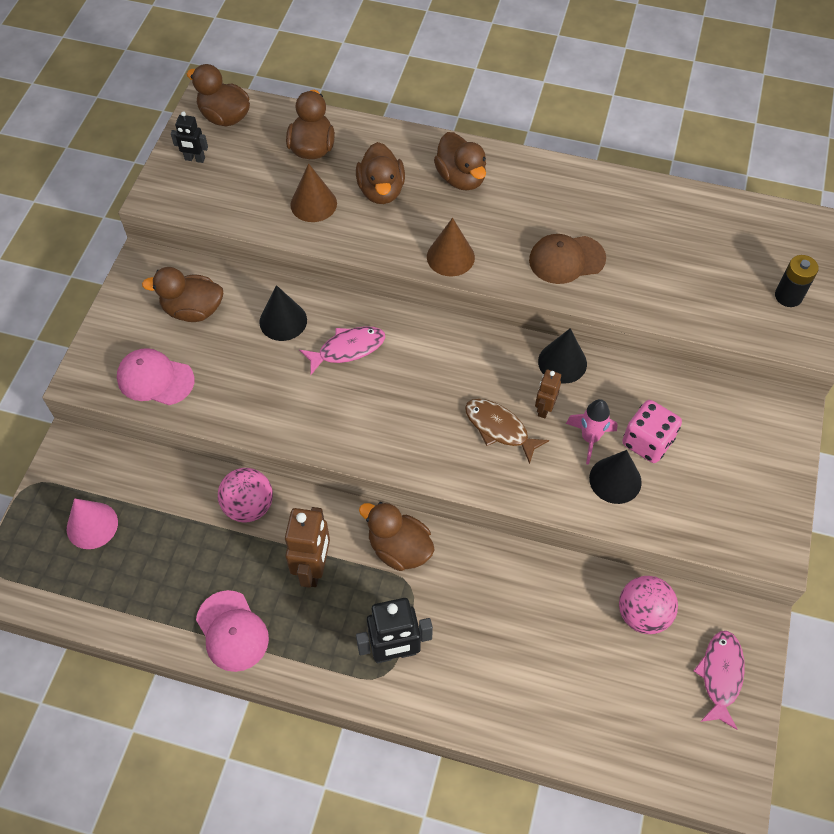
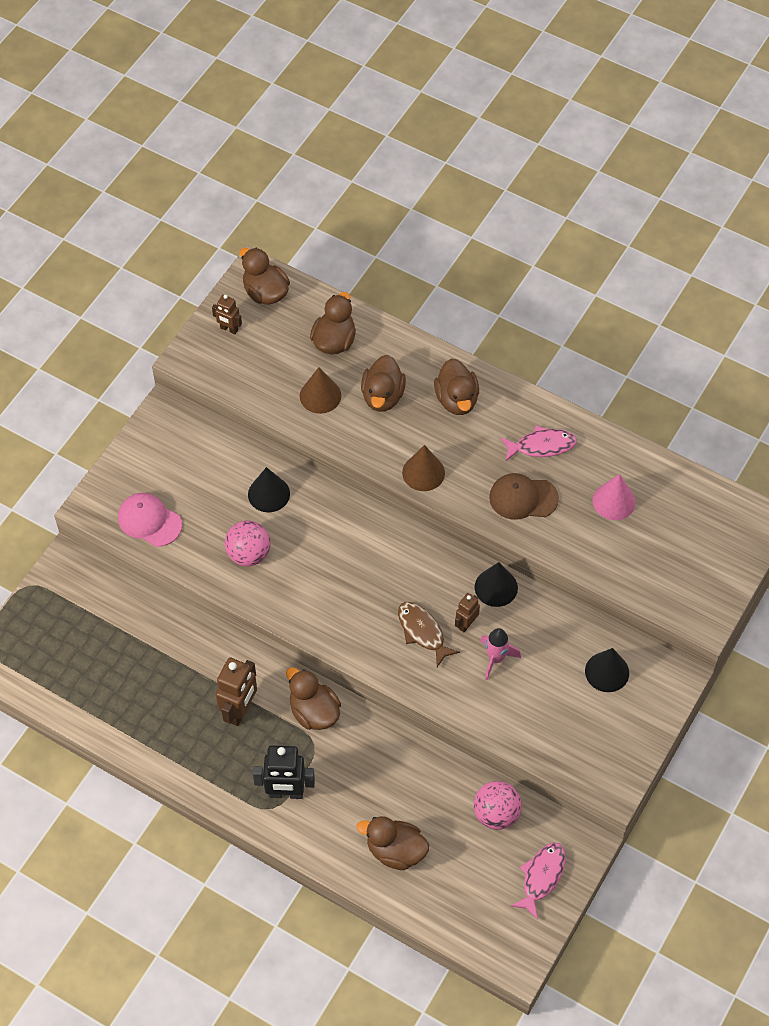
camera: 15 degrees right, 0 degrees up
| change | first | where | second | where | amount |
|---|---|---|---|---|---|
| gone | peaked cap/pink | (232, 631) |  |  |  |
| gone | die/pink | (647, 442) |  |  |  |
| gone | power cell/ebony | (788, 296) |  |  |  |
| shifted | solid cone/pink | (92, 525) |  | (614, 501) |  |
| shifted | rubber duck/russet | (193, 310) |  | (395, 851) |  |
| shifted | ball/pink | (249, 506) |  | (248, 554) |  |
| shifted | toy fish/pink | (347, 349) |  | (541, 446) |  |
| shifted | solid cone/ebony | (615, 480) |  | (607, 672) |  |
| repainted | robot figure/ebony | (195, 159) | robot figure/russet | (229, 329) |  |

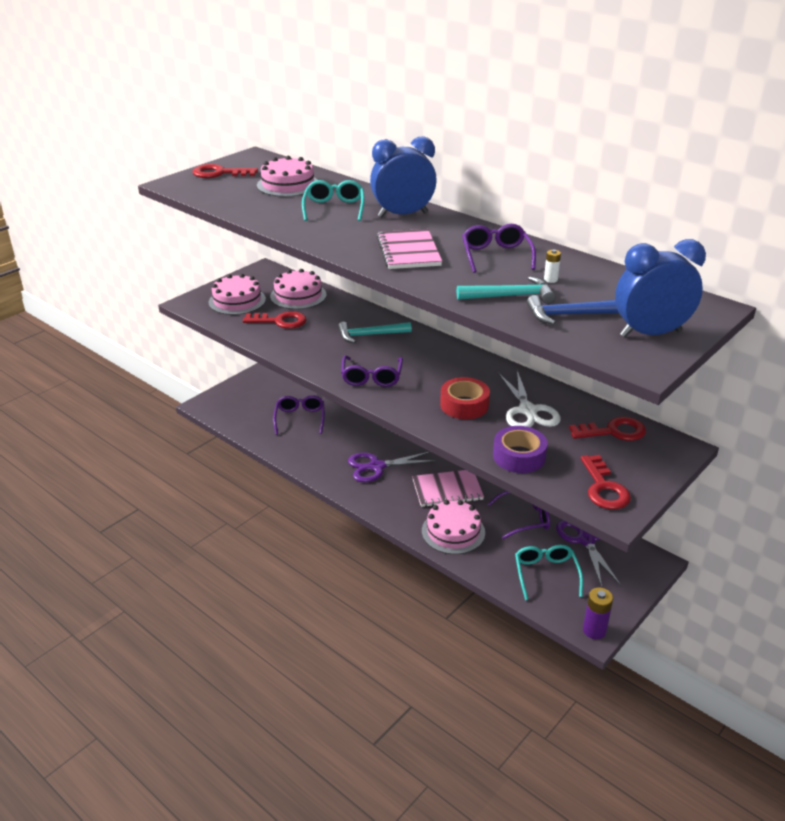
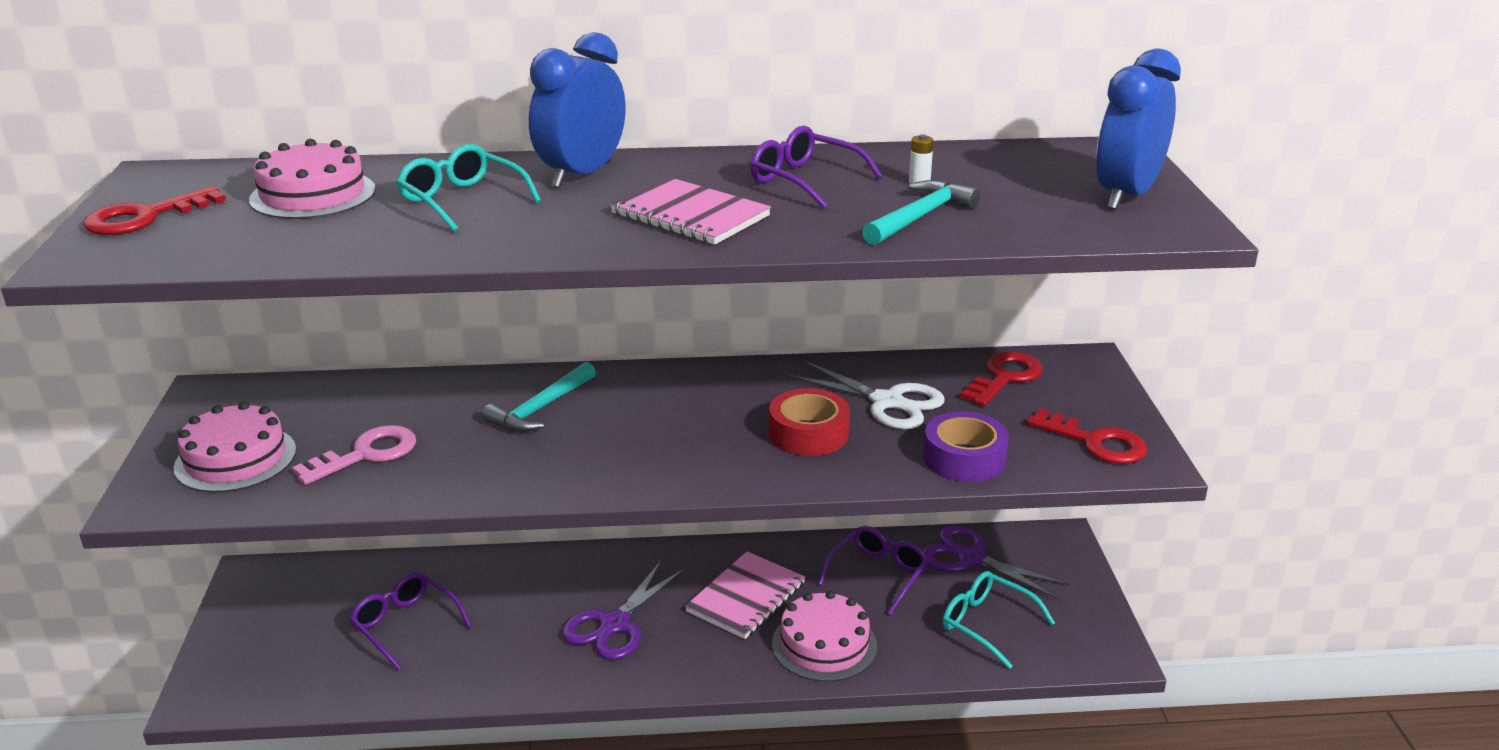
camera: 45 degrees left, 5 degrees down
| change | first | where | second | where | amount |
|---|---|---|---|---|---|
| gone | gateau/pink | (298, 295) |  |  |  |
| gone | glasses/royal purple | (371, 377) |  |  |  |
| gone | carpenter's hammer/cobalt | (571, 315) |  |  |  |
| gone | power cell/royal purple | (594, 630) |  |  |  |
| repainted | latchkey/crimson | (280, 321) | latchkey/pink | (366, 454) |  |

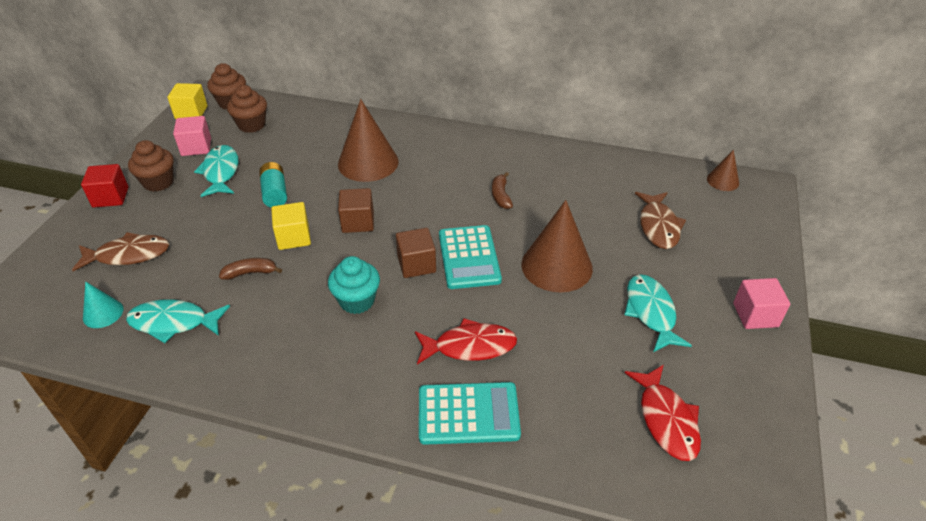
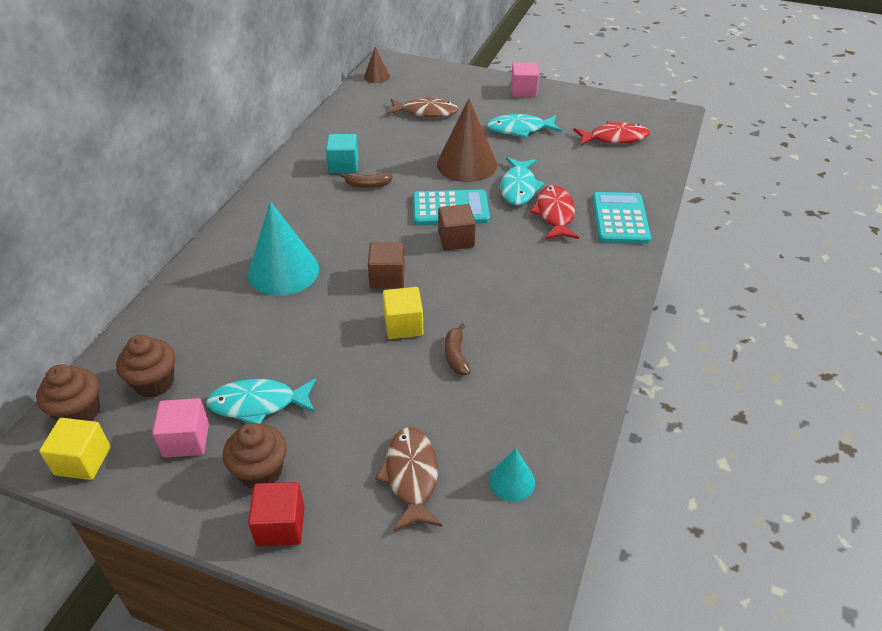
camera: 85 degrees left, 0 degrees up
| change | first | where | second | where | amount |
|---|---|---|---|---|---|
| gone | power cell/teal | (275, 193) |  |  |  |
| gone | cupcake/teal | (357, 301) |  |  |  |
| new |  |  | block/teal | (343, 165) |  |
| shifted | toy fish/teal | (173, 323) |  | (519, 187) |  |
| repainted | solid cone/russet | (368, 162) | solid cone/teal | (283, 271) |  |

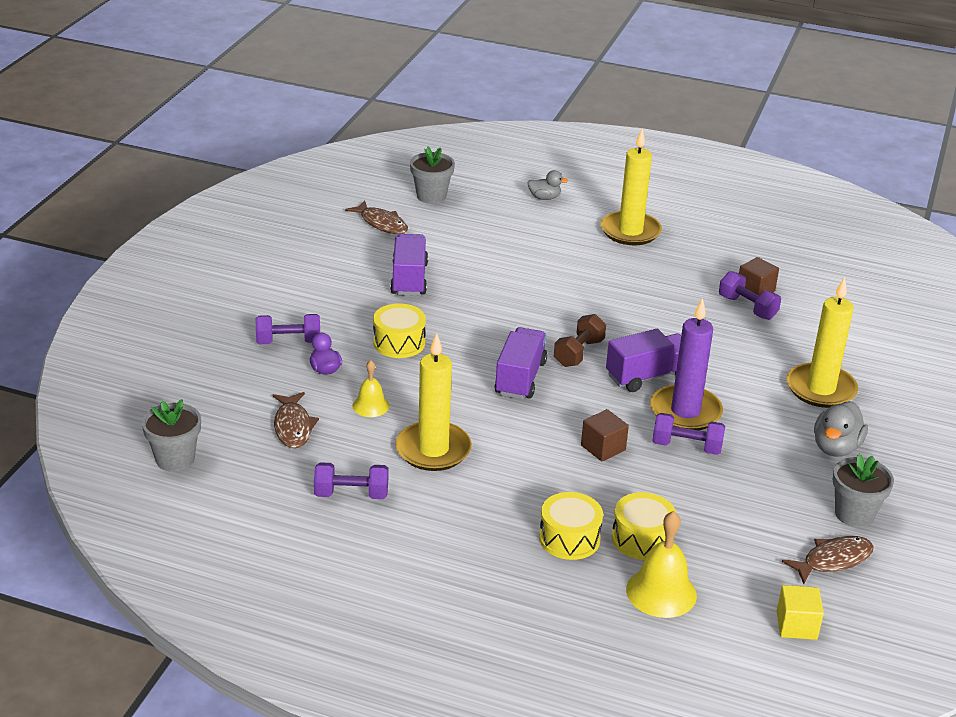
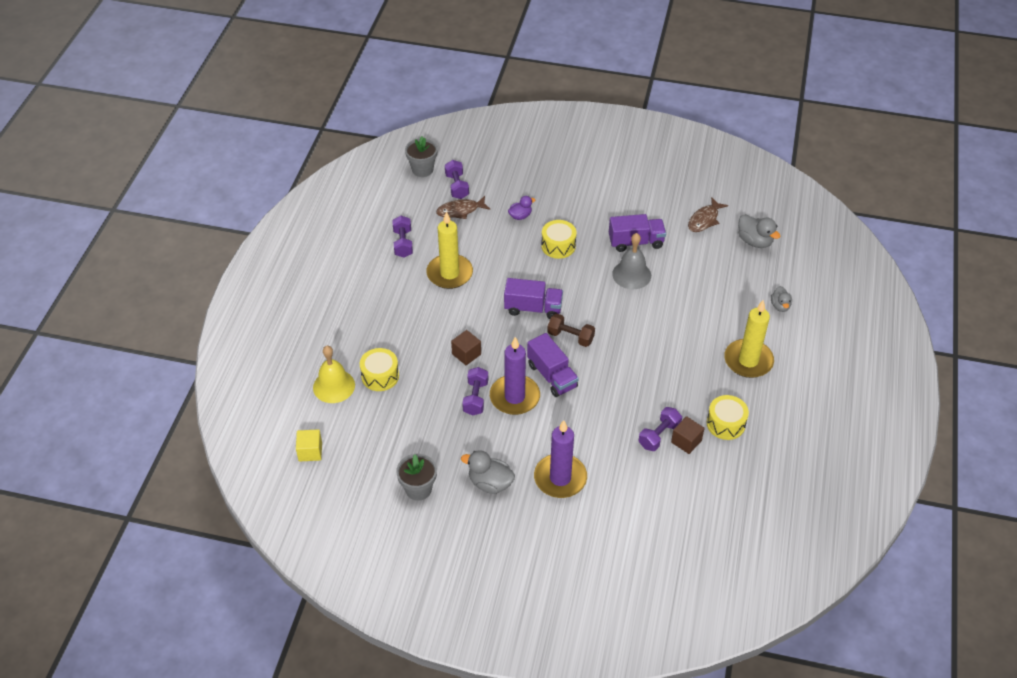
camera: 85 degrees right, 15 degrees up
| change | first | where | second | where | amount |
|---|---|---|---|---|---|
| gone | hand bell/golden | (370, 405) |  |  |  |
| gone | toy fish/russet | (833, 560) |  |  |  |
| new |  |  | hand bell/grey | (631, 274) |  |
| shifted | dumbbell/royal purple | (288, 342) |  | (457, 186) |  |
| shifted | drum/golden | (569, 538) |  | (725, 424) |  |
| swapped | plant pot/grey | (431, 196) | rubber duck/grey | (754, 241) |  |
| repainted | candle/golden | (820, 389) | candle/royal purple | (560, 478) |  |

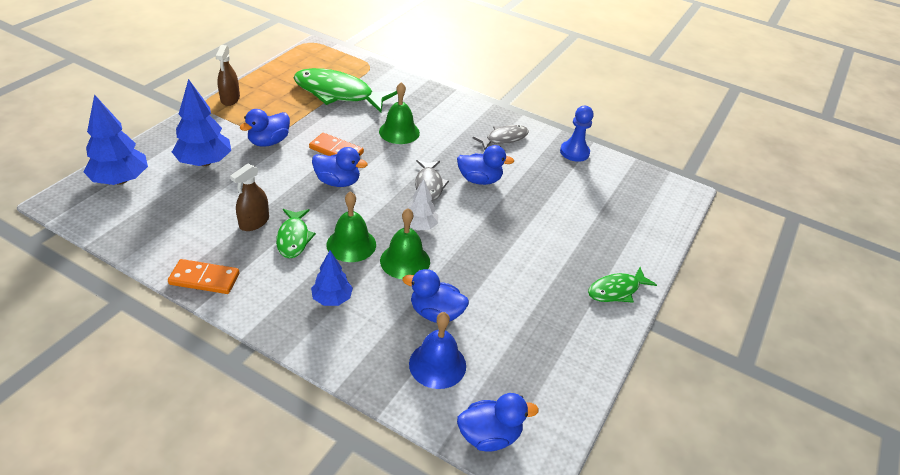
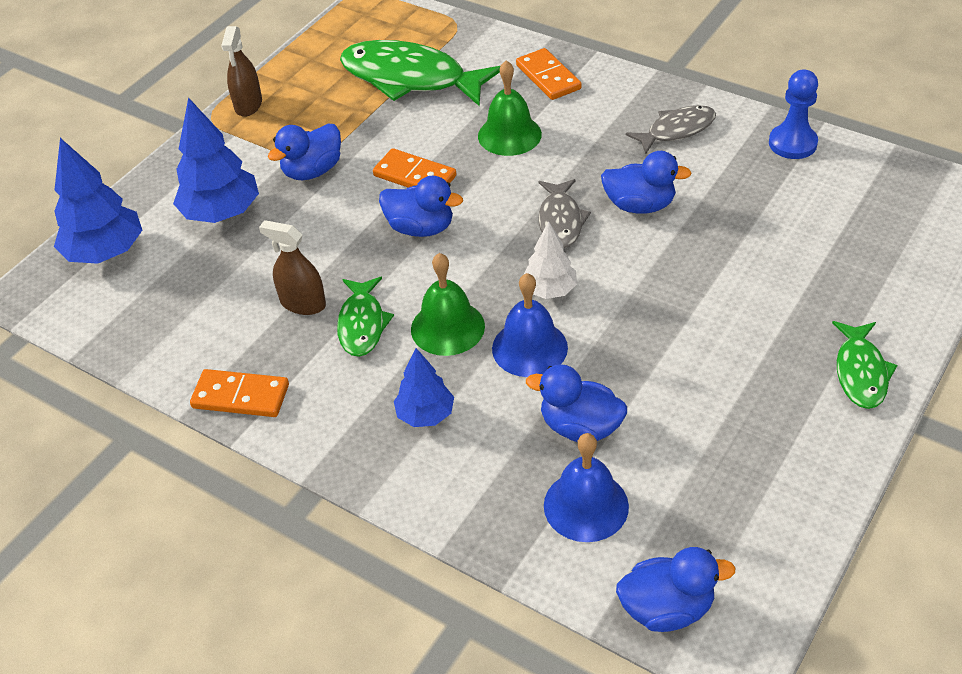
camera: 10 degrees right, 5 degrees up
| change | first | where | second | where | amount |
|---|---|---|---|---|---|
| new |  |  | domino tile/orange-coloured | (548, 77) |  |
| repainted | hand bell/emerald | (405, 261) | hand bell/cobalt | (529, 348) |  |
| rotated | spray cleaner/russet | (254, 222) |  | (303, 303) | 75 degrees clockwise |
| rotated | toy fish/emerald | (616, 290) |  | (860, 372) | 60 degrees counterclockwise |

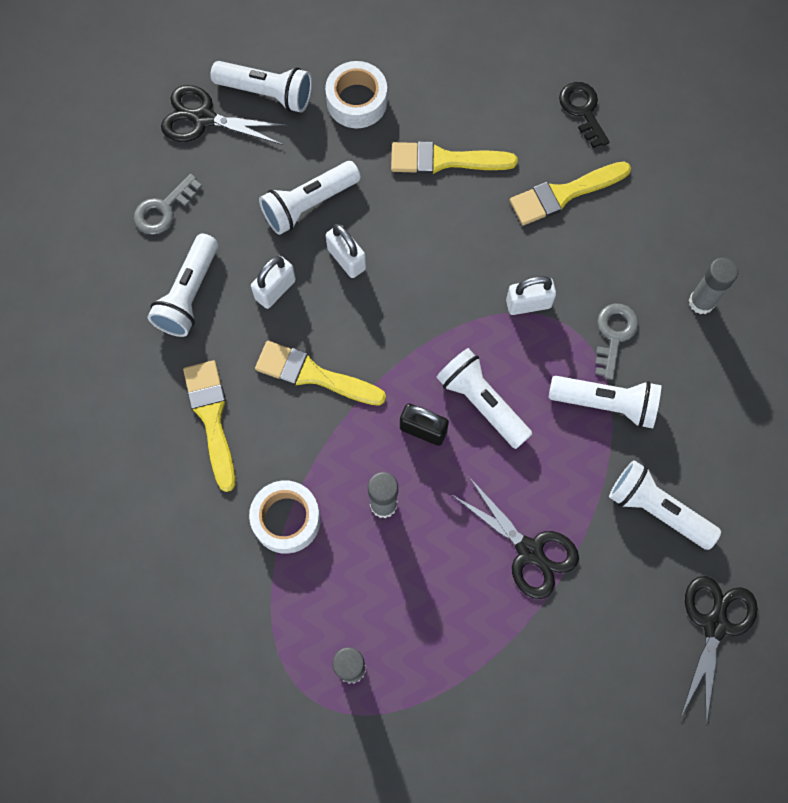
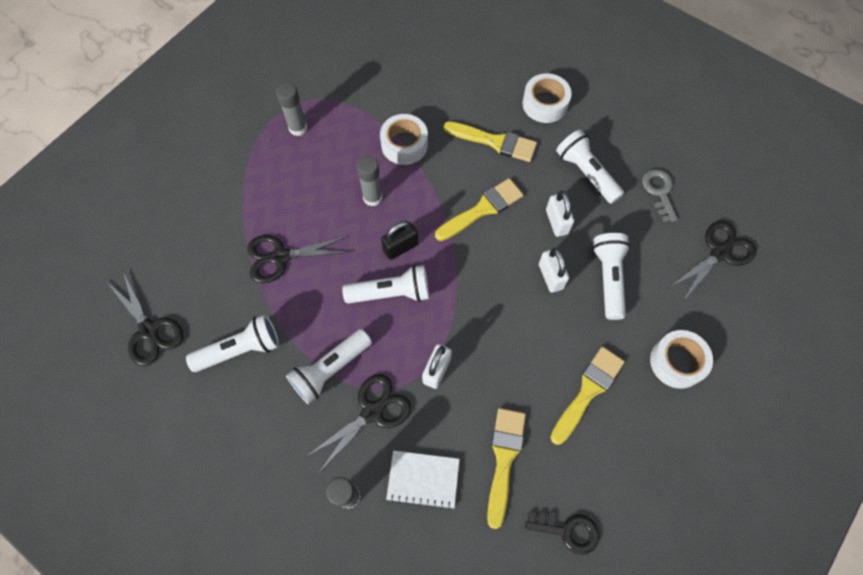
camera: 125 degrees right, 5 degrees down
| change | first | where | second | where | amount |
|---|---|---|---|---|---|
| gone | torch/pure white | (267, 93) |  |  |  |
| new |  |  | notebook/pure white | (423, 479) |  |
| new |  |  | sticky tape/pure white | (545, 104) |  |
| swapped | latchkey/grey | (614, 335) | scissors/ebony | (372, 412) |  |
| rotated | small lock/pure white | (346, 259) |  | (550, 276) | 75 degrees clockwise |

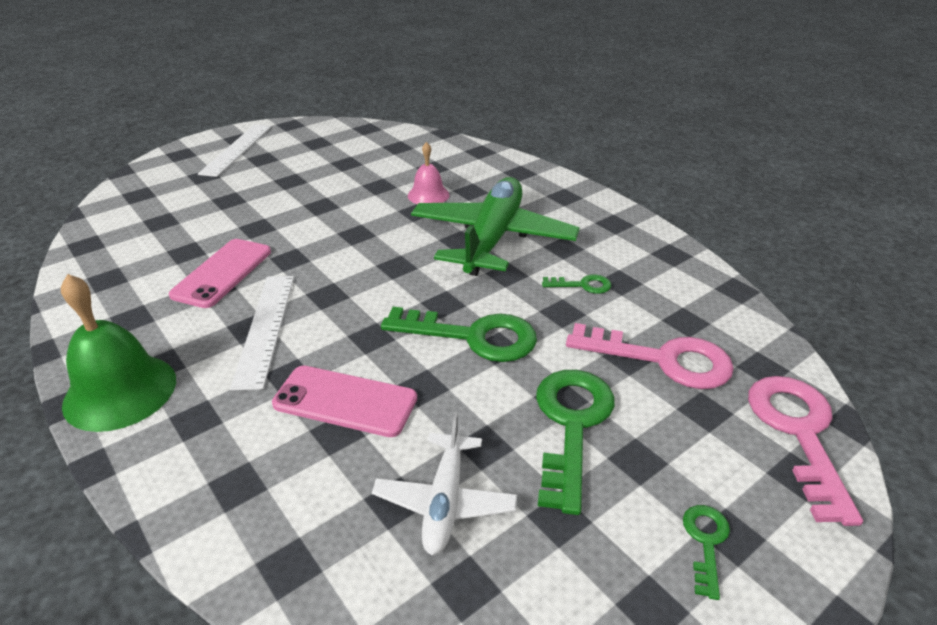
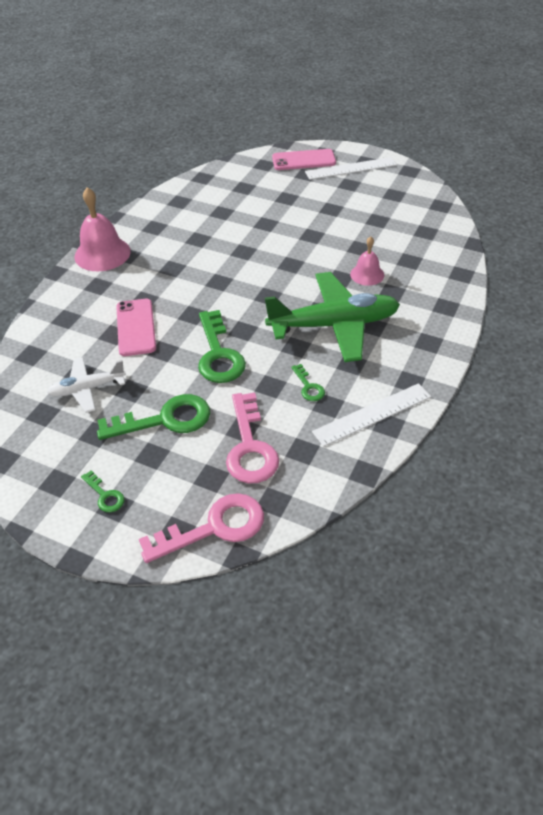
camera: 65 degrees right, 10 degrees up
| change | first | where | second | where | amount |
|---|---|---|---|---|---|
| shifted | phone/pink | (222, 273) |  | (303, 160) |  |
| shifted | ruler/pure white | (265, 328) |  | (372, 414) |  |
| repainted | hand bell/emerald | (120, 391) | hand bell/pink | (102, 254) |  |
| rotated | latchkey/emerald | (706, 542) |  | (105, 495) | 60 degrees clockwise |

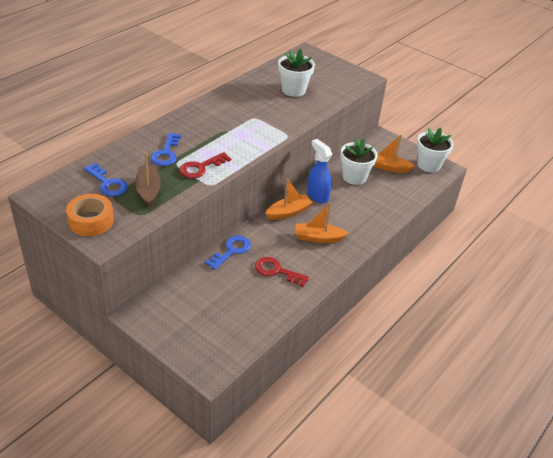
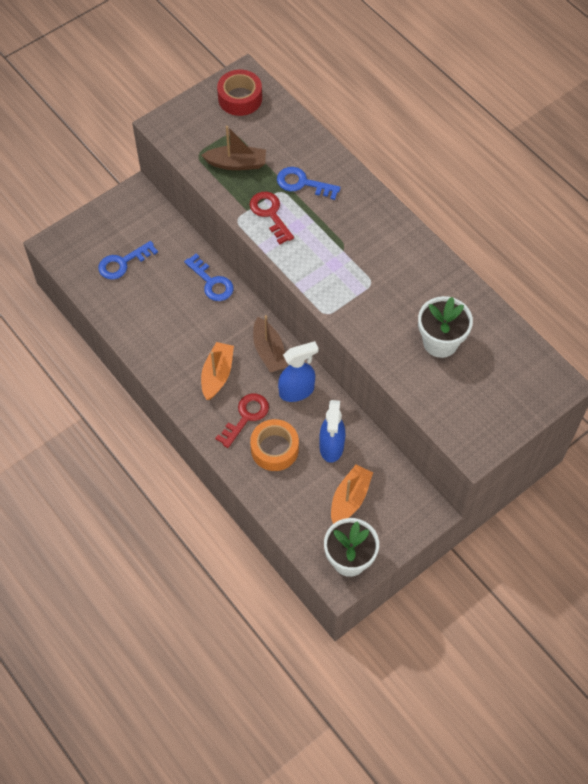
camera: 105 degrees right, 20 degrees up
| change | first | where | second | where | amount |
|---|---|---|---|---|---|
| new |  |  | sticky tape/crimson | (240, 98) |  |
| shifted | sticky tape/orange-coloured | (91, 221) |  | (274, 449) |  |
| shifted | latchkey/cobalt | (107, 183) |  | (123, 263) |  |
| shifted | latchkey/crimson | (277, 271) |  | (246, 417) |  |
| swapped | plant pot/pure white | (354, 177) | spray cleaner/cobalt | (331, 447) |  |
| repainted | boat/orange-coloured | (288, 212) | boat/russet | (269, 351) |  |

